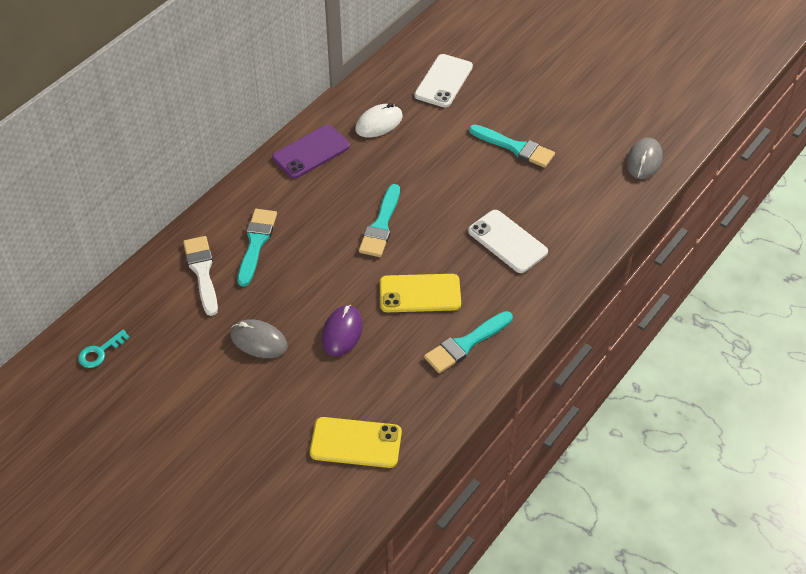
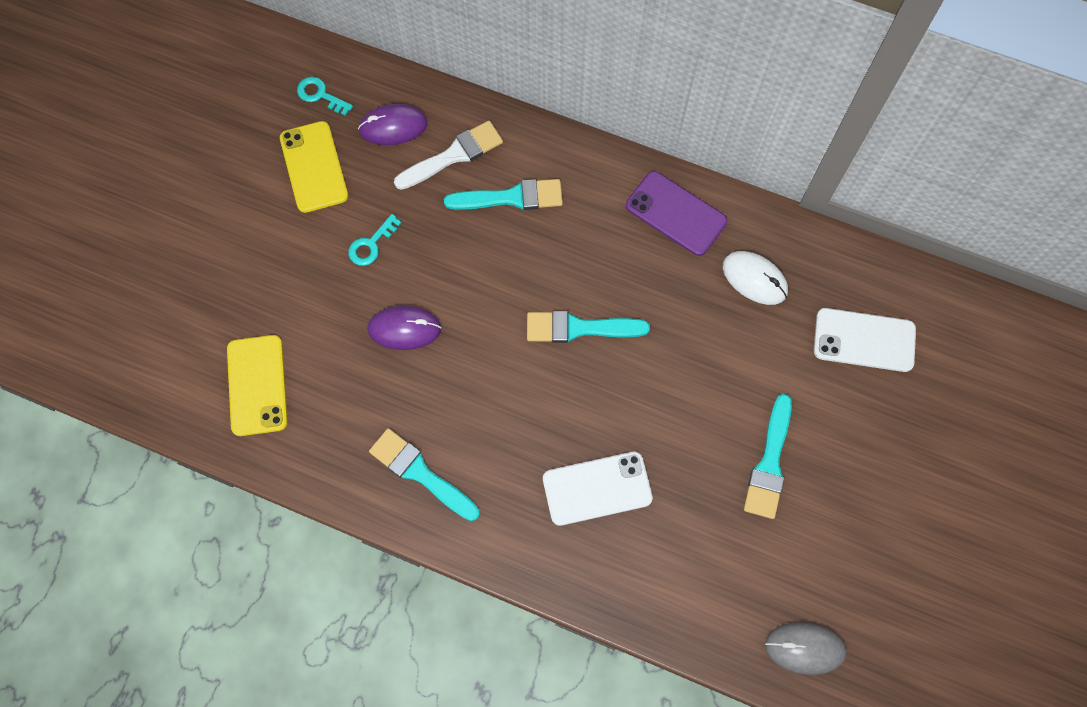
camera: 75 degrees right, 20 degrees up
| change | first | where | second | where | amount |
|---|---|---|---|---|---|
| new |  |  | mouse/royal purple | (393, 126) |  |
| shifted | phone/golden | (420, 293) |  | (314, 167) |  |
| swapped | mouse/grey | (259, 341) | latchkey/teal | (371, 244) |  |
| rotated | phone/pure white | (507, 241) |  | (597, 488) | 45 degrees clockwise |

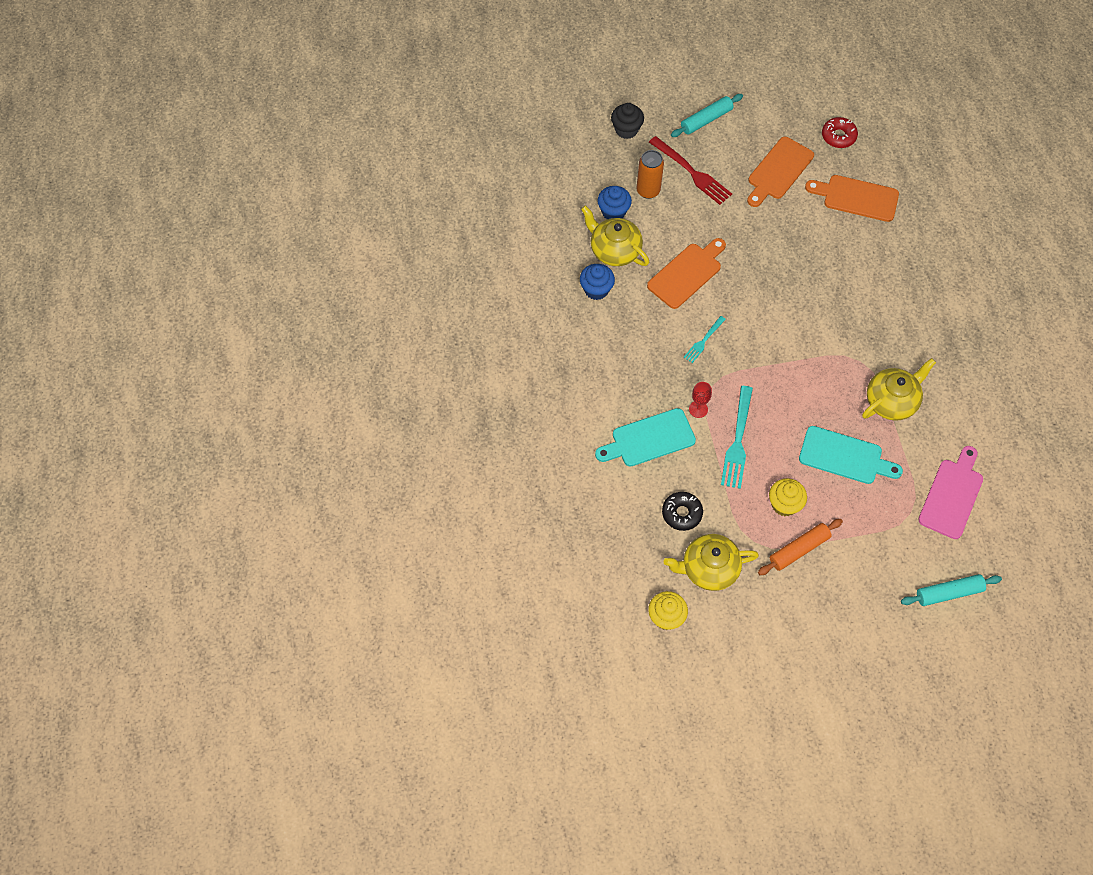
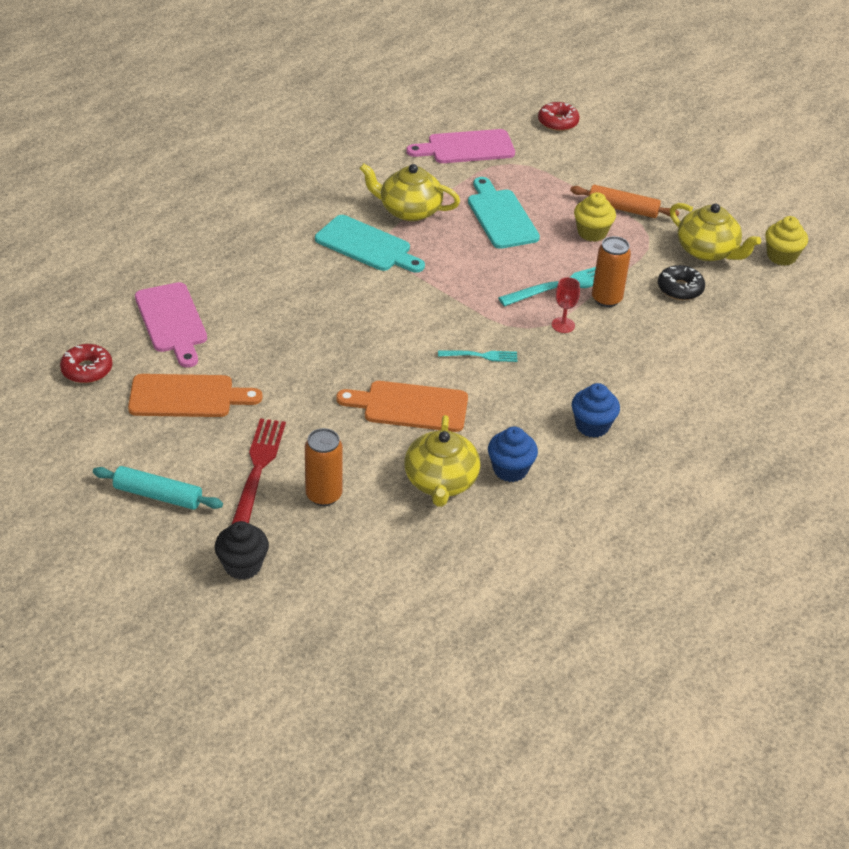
camera: 130 degrees left, 20 degrees down
| change | first | where | second | where | amount |
|---|---|---|---|---|---|
| new |  |  | tin/orange-coloured | (606, 299) |  |
| shifted | bread board/teal | (649, 439) |  | (367, 245) |  |
| shifted | cupcake/cobalt | (613, 212) |  | (592, 426) |  |
| swapped | pastry roller/teal | (949, 593) | doughnut/crimson | (558, 122) |  |
| repainted | bread board/orange-coloured | (856, 198) | bread board/pink | (172, 321) |  |

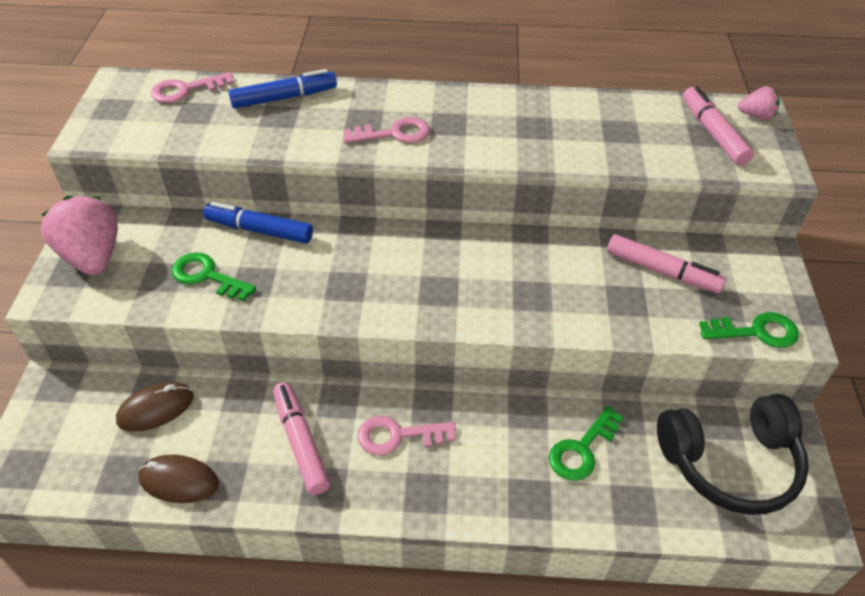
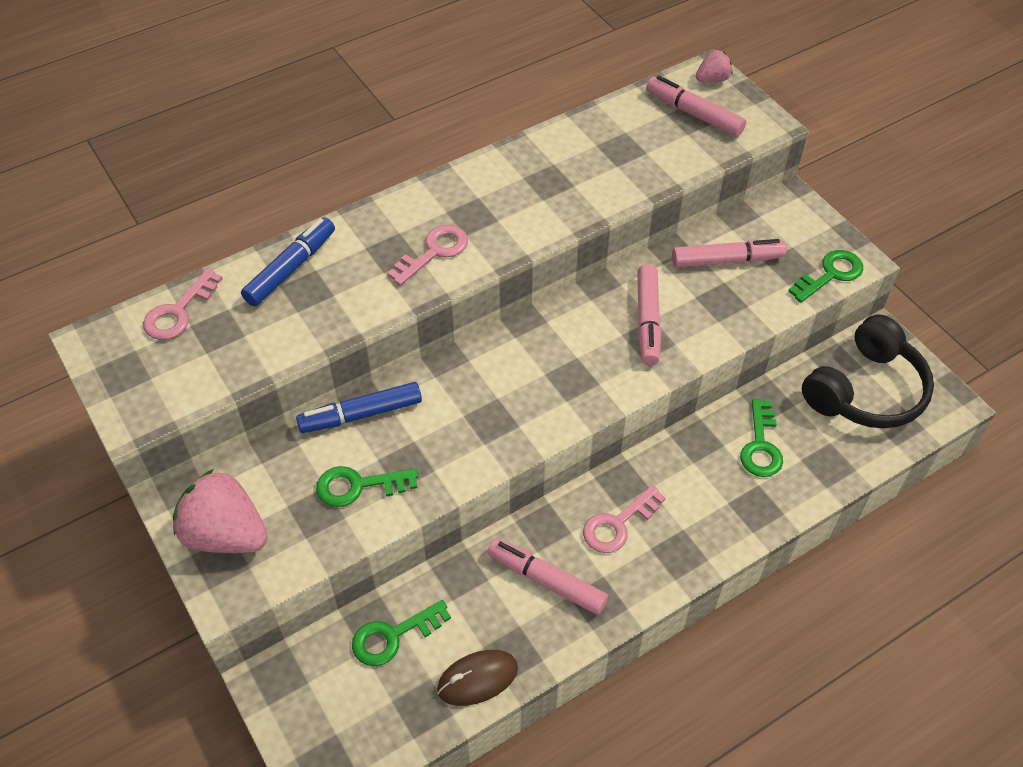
camera: 35 degrees left, 5 degrees up
| change | first | where | second | where | amount |
|---|---|---|---|---|---|
| new |  |  | felt pen/pink | (647, 321) |  |
| swapped | mouse/russet | (156, 409) | latchkey/emerald | (393, 636) |  |

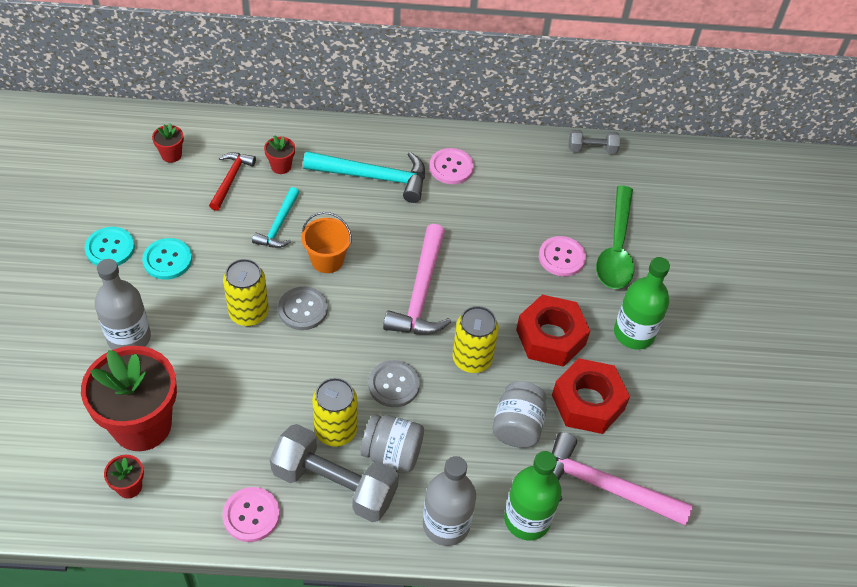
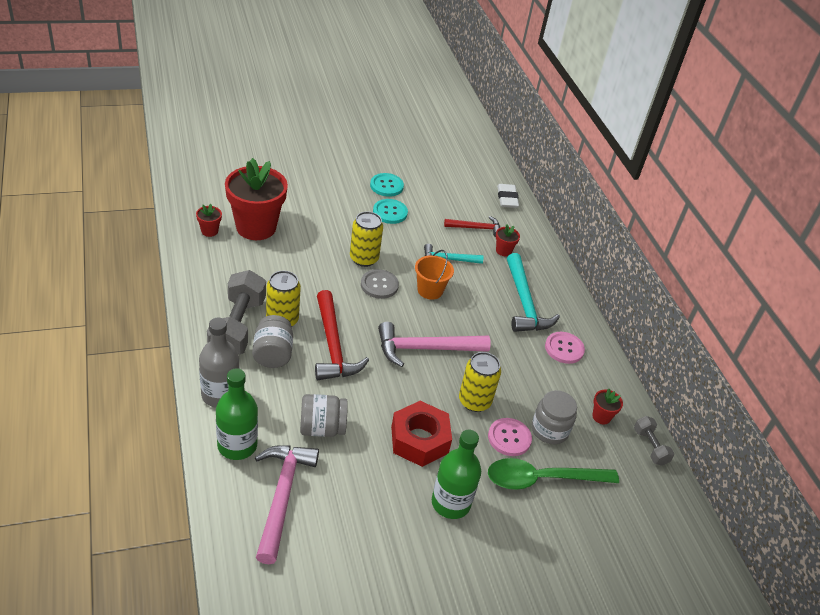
camera: 70 degrees right, 10 degrees down
| change | first | where | second | where | amount |
|---|---|---|---|---|---|
| gone | bottle/grey | (129, 338) |  |  |  |
| gone | sewing button/pink | (251, 515) |  |  |  |
| gone | hex nut/crimson | (588, 402) |  |  |  |
| new |  |  | pencil eraser/pure white | (507, 198) |  |
| new |  |  | jam jar/grey | (549, 430) |  |
| shifted | plant pot/crimson | (171, 155) |  | (601, 416) |  |
| shifted | tin/golden | (472, 359) |  | (474, 401) |  |
| swapped | sewing button/grey | (394, 384) | carpenter's hammer/crimson | (333, 346) |  |

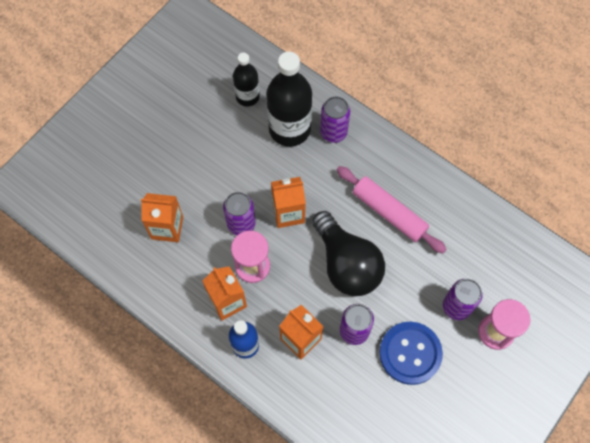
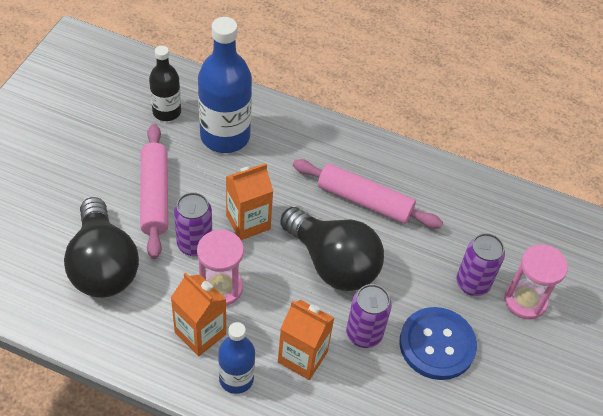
camera: 20 degrees left, 15 degrees down
| change | first | where | second | where | amount |
|---|---|---|---|---|---|
| gone | tin/royal purple | (333, 132) |  |  |  |
| new |  |  | pastry roller/pink | (154, 196) |  |
| swapped | milk carton/orange-coloured | (167, 228) | light bulb/ebony | (103, 265) |  |
| repainted | bottle/ebony | (289, 129) | bottle/cobalt | (225, 136) |  |

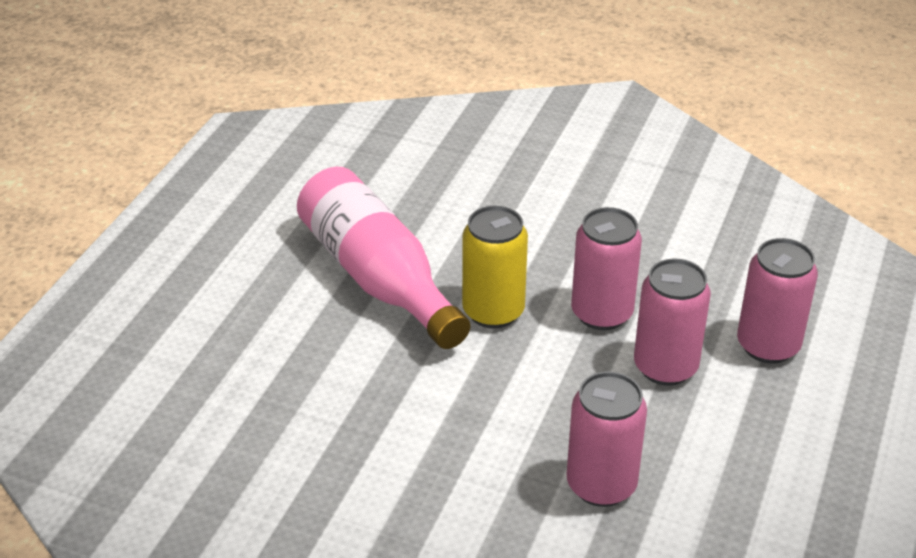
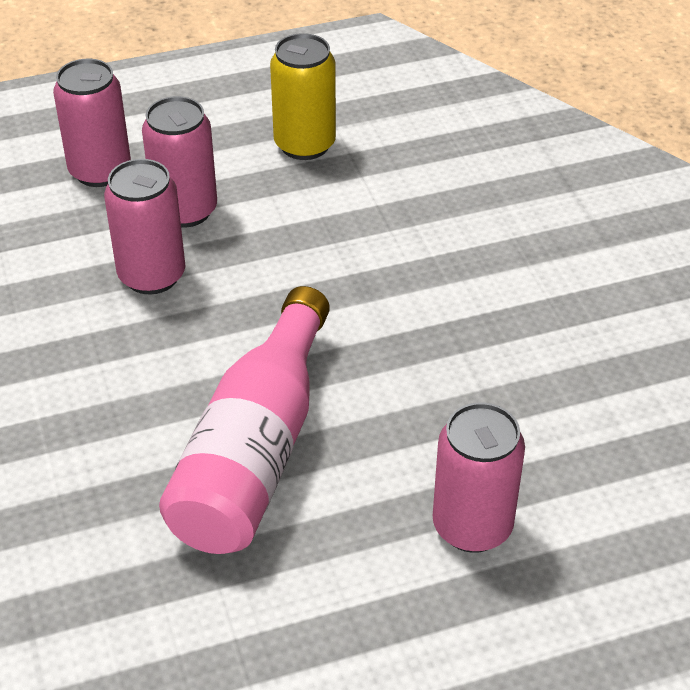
camera: 130 degrees left, 5 degrees up
| change | first | where | second | where | amount |
|---|---|---|---|---|---|
| shifted | tin/golden | (493, 311) |  | (304, 145) |  |
| shifted | tin/pink | (601, 485) |  | (472, 526) |  |

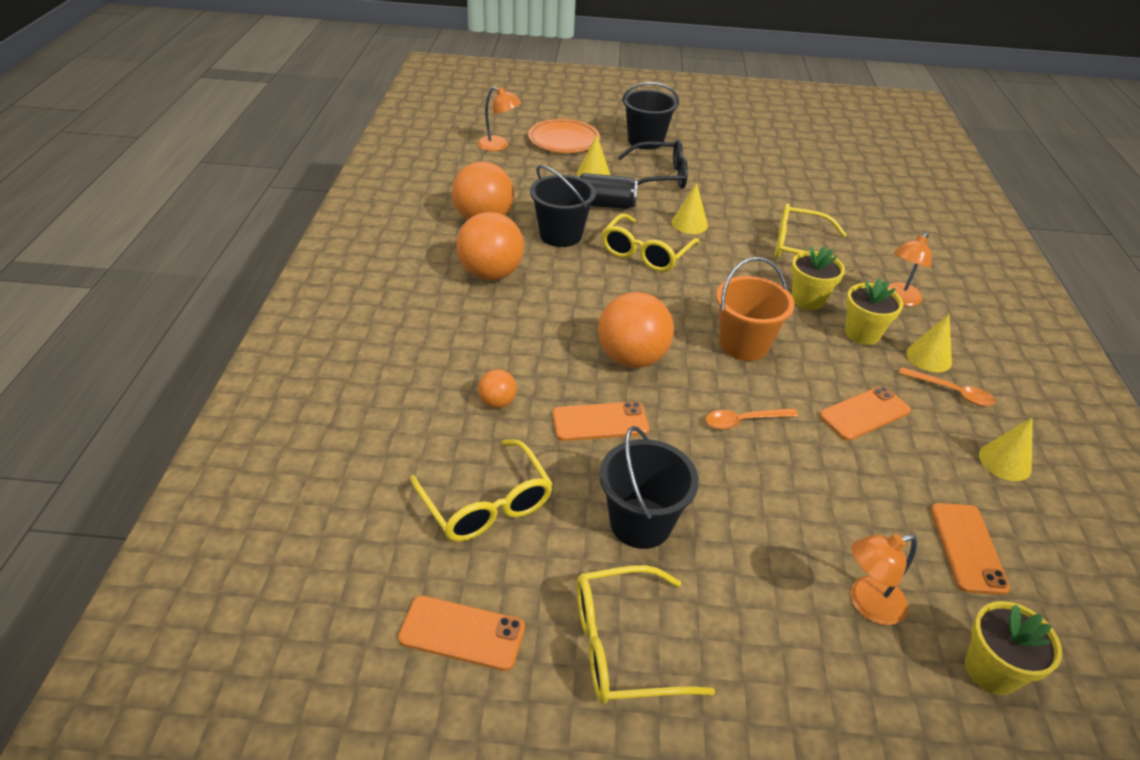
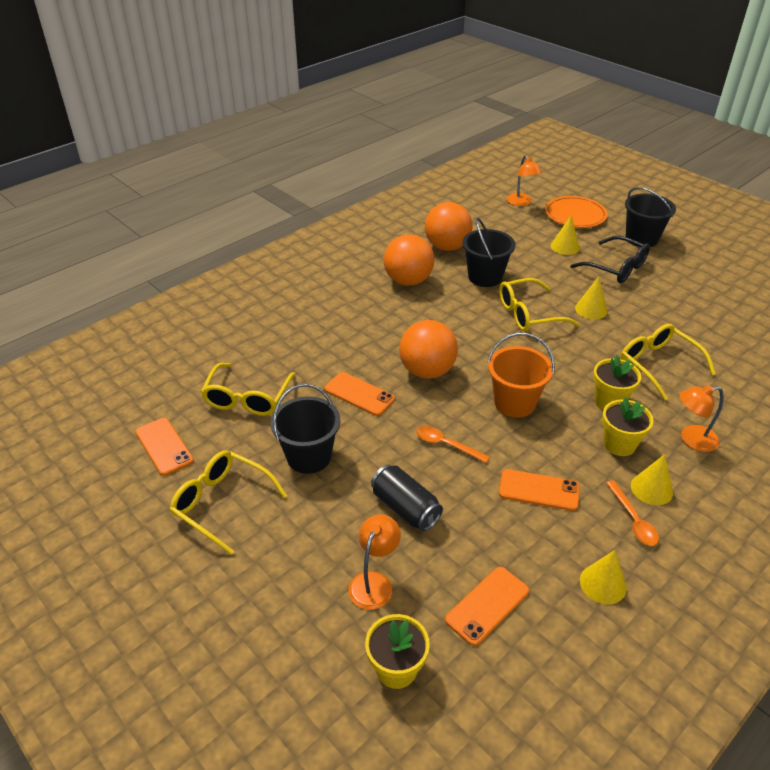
camera: 45 degrees right, 0 degrees up
| change | first | where | second | where | amount |
|---|---|---|---|---|---|
| gone | ball/orange-coloured | (497, 402) |  |  |  |
| shifted | tin/ebony | (604, 204) |  | (405, 508) |  |
| rotated | reading lamp/orange-coloured | (867, 604) |  | (374, 582) | 90 degrees clockwise |

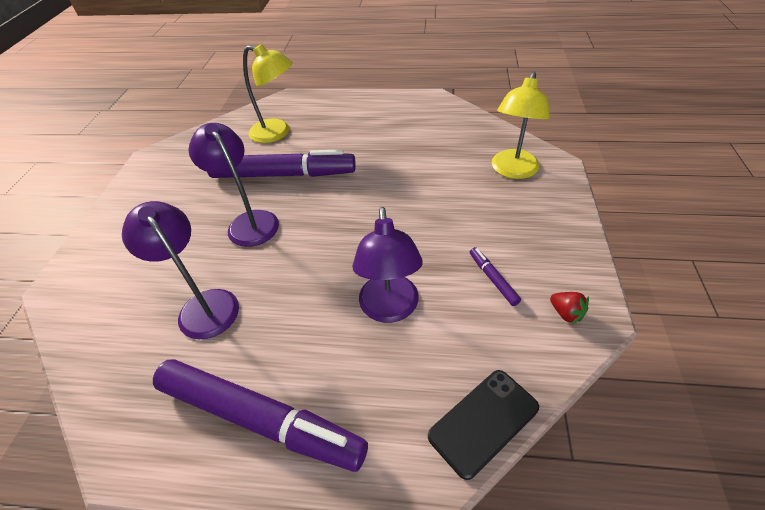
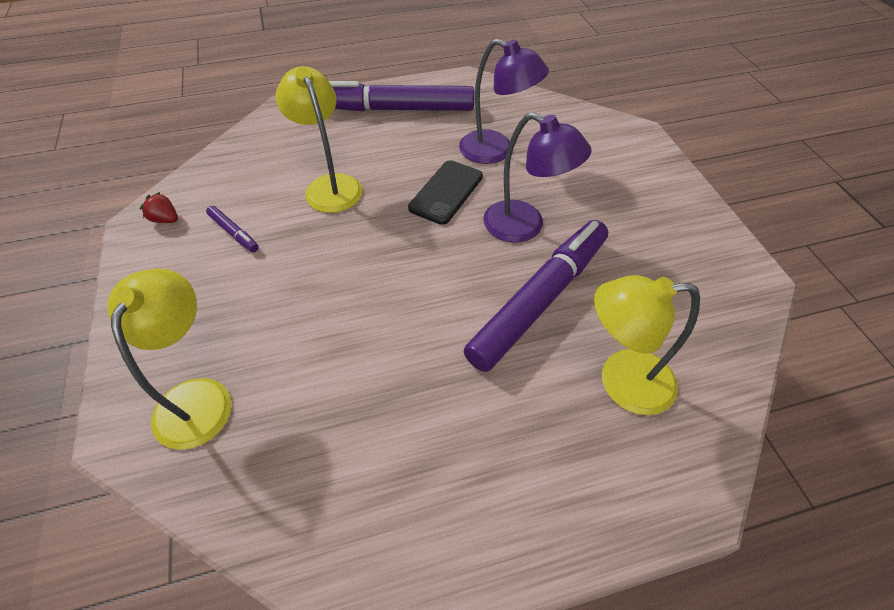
camera: 155 degrees right, 5 degrees up
| change | first | where | second | where | amount |
|---|---|---|---|---|---|
| shifted | phone/ebony | (483, 422) |  | (446, 192) |  |
| repainted | reading lamp/royal purple | (389, 309) | reading lamp/golden | (330, 185) |  |
| rotated | felt pen/royal purple | (283, 174) |  | (539, 300) | 150 degrees clockwise |

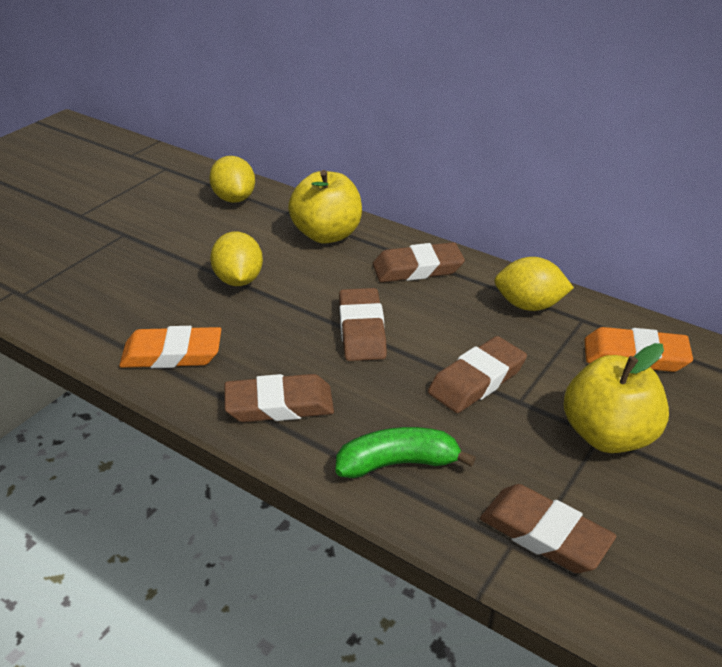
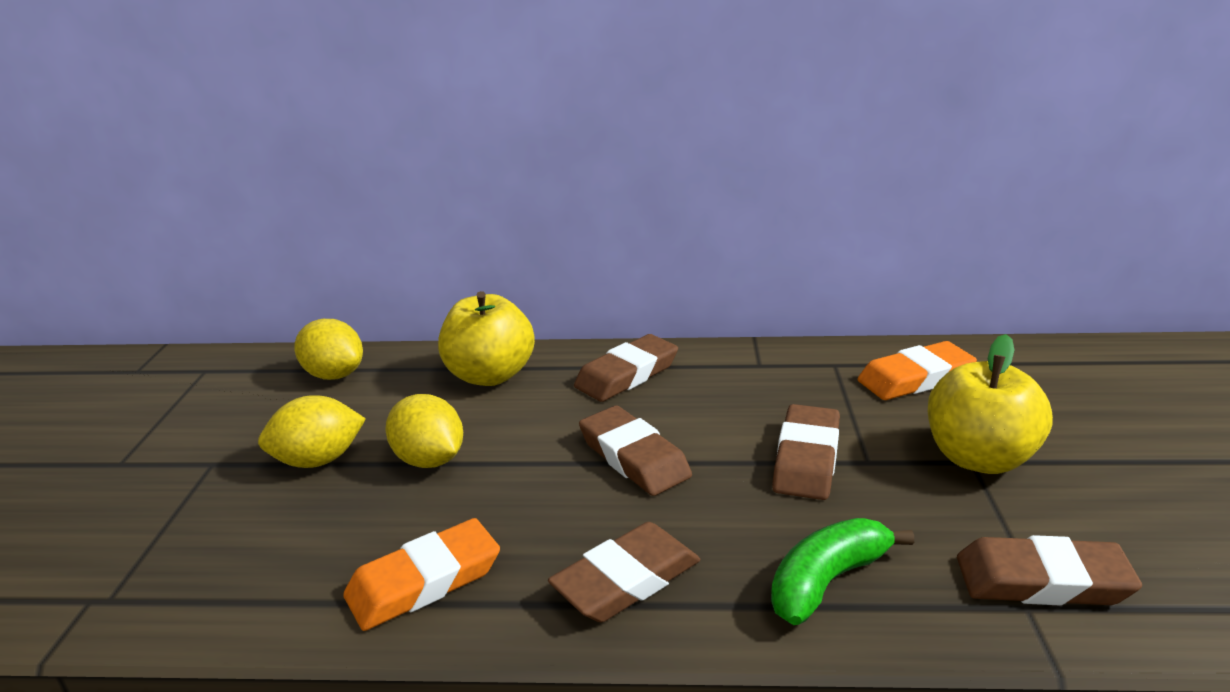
camera: 30 degrees left, 10 degrees down
| change | first | where | second | where | amount |
|---|---|---|---|---|---|
| shifted | lemon/golden | (529, 305) |  | (318, 460) |  |

